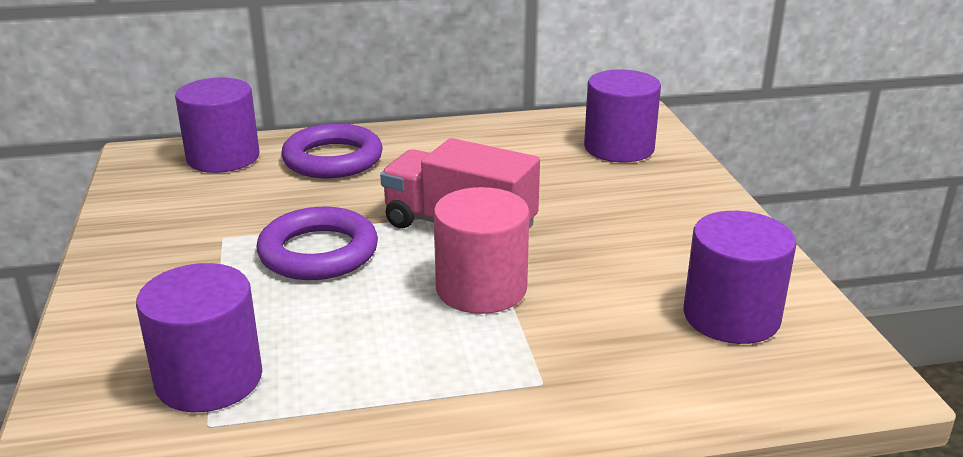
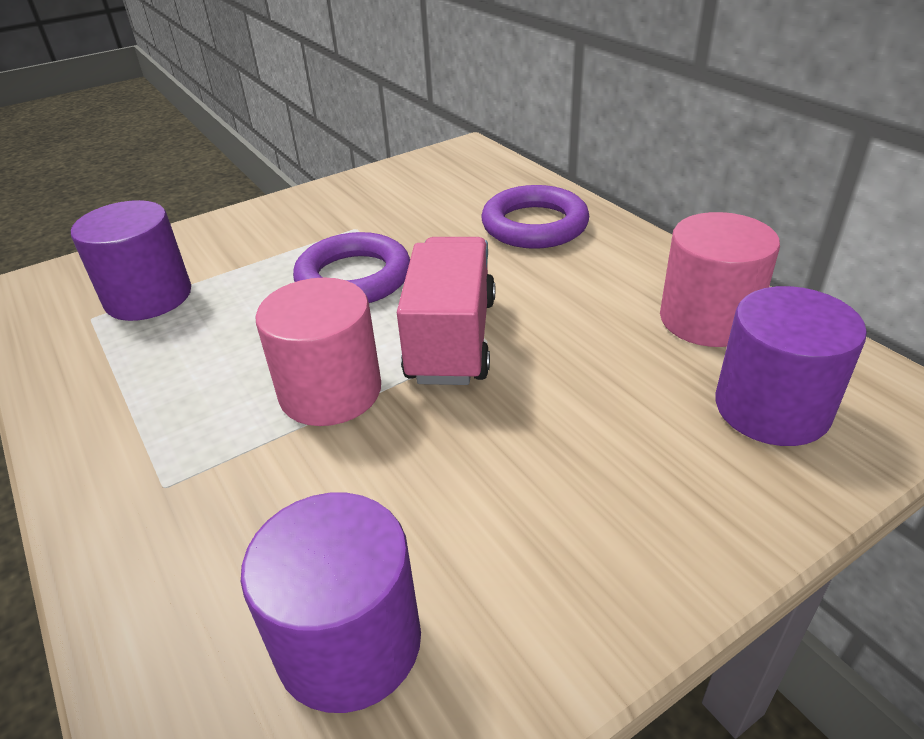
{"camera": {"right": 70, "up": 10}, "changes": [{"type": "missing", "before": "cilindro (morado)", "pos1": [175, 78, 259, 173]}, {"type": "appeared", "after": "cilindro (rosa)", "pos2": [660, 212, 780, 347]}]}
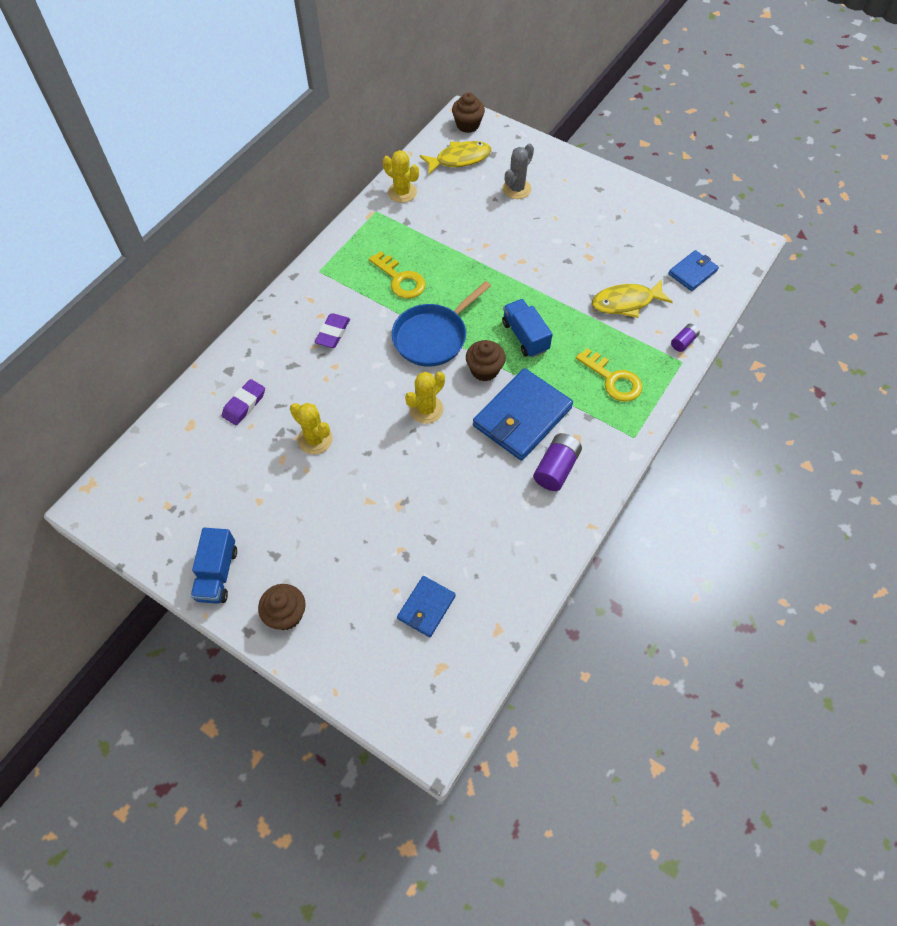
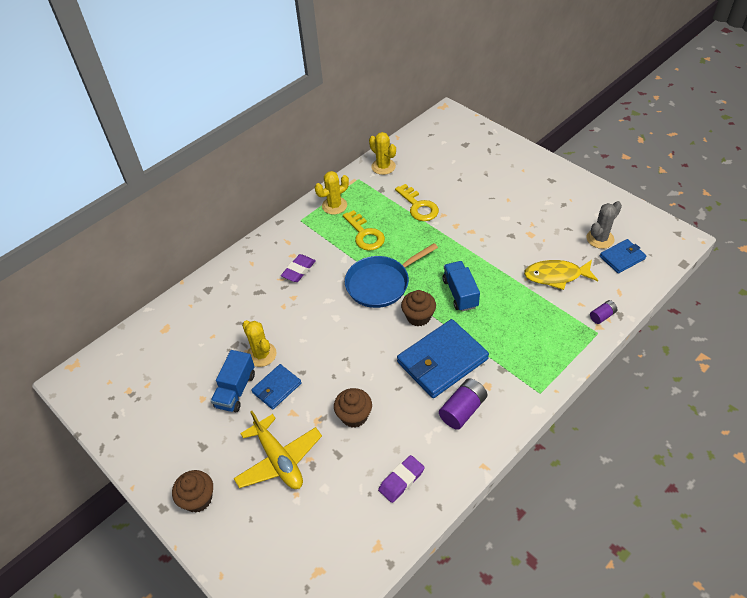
{"camera": {"right": 15, "up": -10}, "changes": [{"type": "relocated", "before": "magdalena (marrón)", "pos1": [452, 92, 485, 133], "pos2": [334, 388, 372, 428]}, {"type": "missing", "before": "pez (amarillo)", "pos1": [420, 141, 492, 174]}, {"type": "relocated", "before": "cactus (gris)", "pos1": [502, 144, 534, 199], "pos2": [587, 201, 622, 249]}, {"type": "relocated", "before": "llave (amarillo)", "pos1": [576, 348, 642, 402], "pos2": [395, 184, 439, 221]}, {"type": "relocated", "before": "cactus (amarillo)", "pos1": [405, 372, 445, 424], "pos2": [315, 171, 349, 215]}, {"type": "relocated", "before": "goma de borrar (morado)", "pos1": [222, 379, 265, 425], "pos2": [378, 455, 425, 503]}, {"type": "relocated", "before": "camión (azul)", "pos1": [191, 528, 237, 604], "pos2": [211, 350, 255, 412]}, {"type": "relocated", "before": "cartera (azul)", "pos1": [397, 576, 456, 637], "pos2": [251, 364, 302, 409]}, {"type": "appeared", "after": "avión (amarillo)", "pos2": [233, 411, 322, 489]}]}
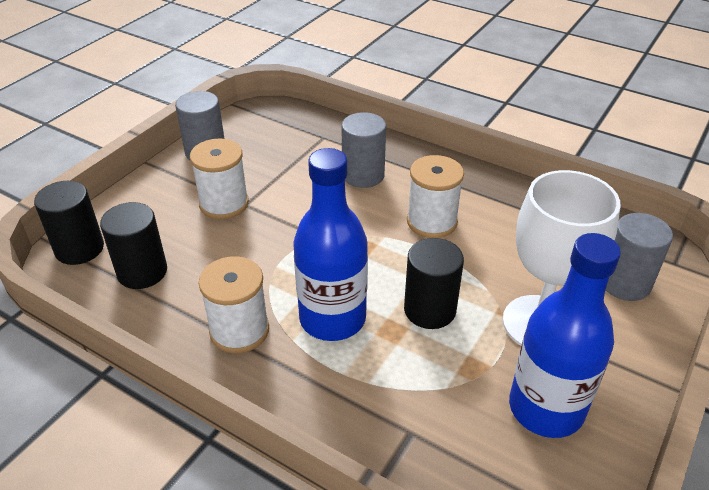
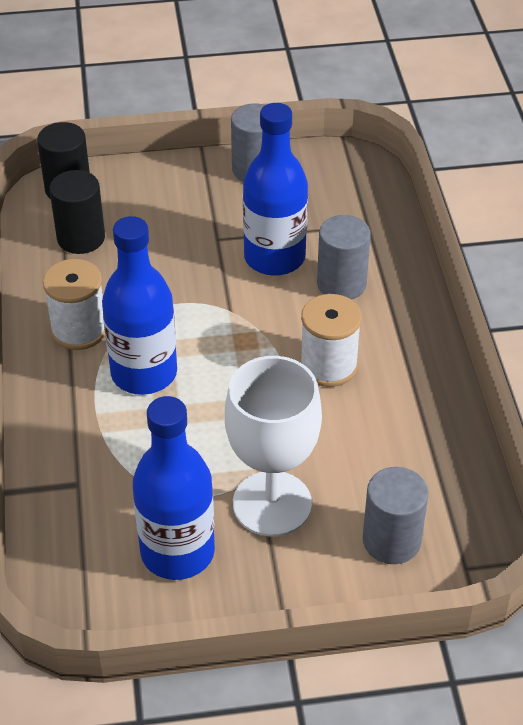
{"camera": {"right": 50, "up": 5}, "changes": [{"type": "missing", "before": "carrete (blanco)", "pos1": [190, 139, 249, 219]}, {"type": "missing", "before": "cilindro (negro)", "pos1": [404, 238, 464, 329]}, {"type": "appeared", "after": "botella (azul)", "pos2": [243, 103, 308, 276]}]}
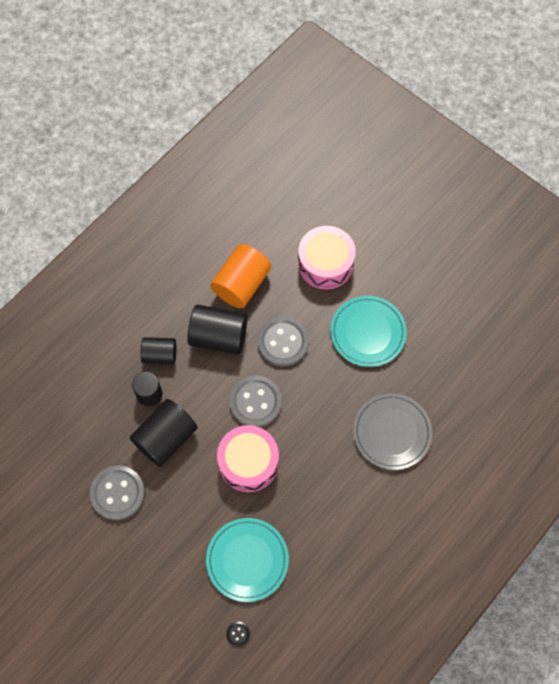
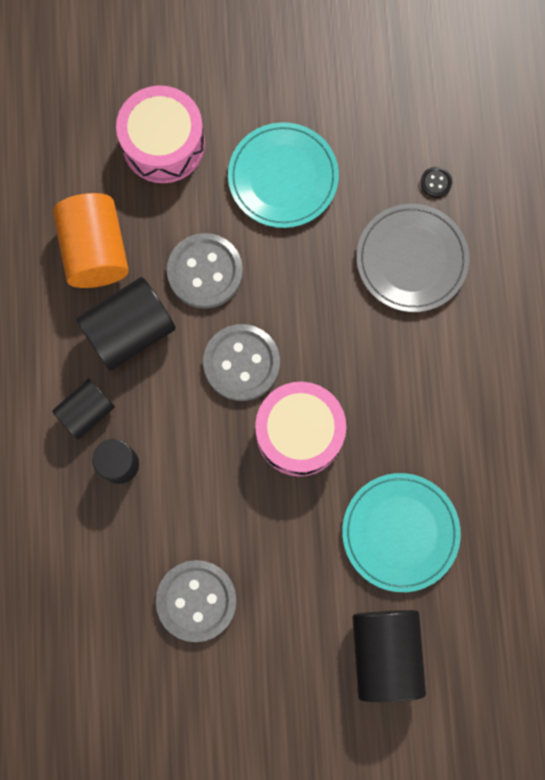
{"camera": {"right": -45, "up": 10}, "changes": [{"type": "relocated", "before": "cilindro (negro)", "pos1": [130, 399, 198, 467], "pos2": [352, 610, 426, 703]}, {"type": "relocated", "before": "botón (negro)", "pos1": [226, 622, 250, 647], "pos2": [420, 167, 452, 198]}]}
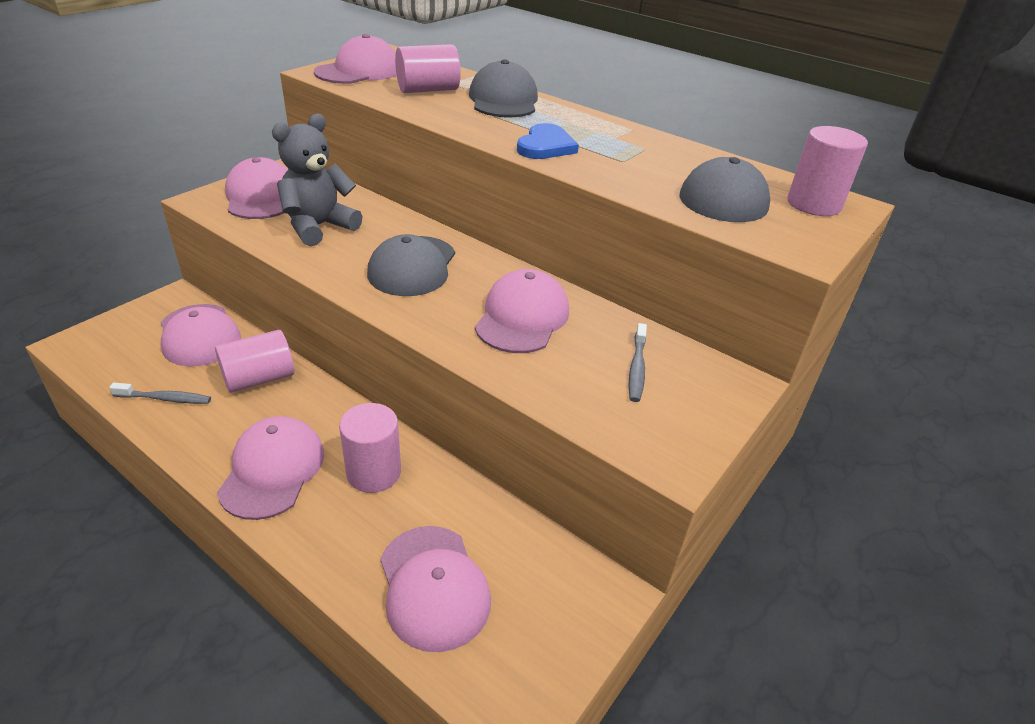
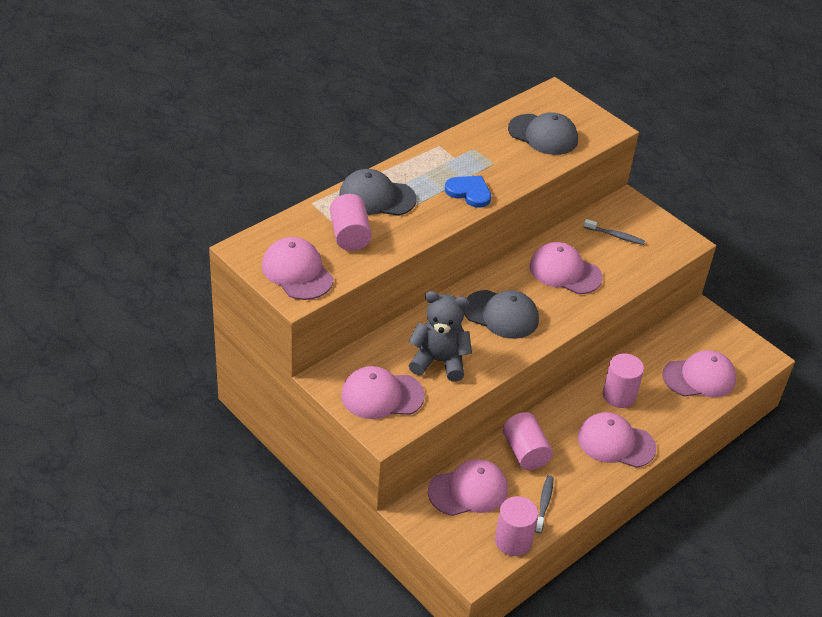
{"camera": {"right": -80, "up": 5}, "changes": [{"type": "spun", "before": "osito (gris)", "pos1": [272, 114, 363, 246], "pos2": [408, 291, 472, 382], "turn": 135}, {"type": "relocated", "before": "cilindro (rosa)", "pos1": [788, 126, 868, 216], "pos2": [495, 496, 538, 556]}]}
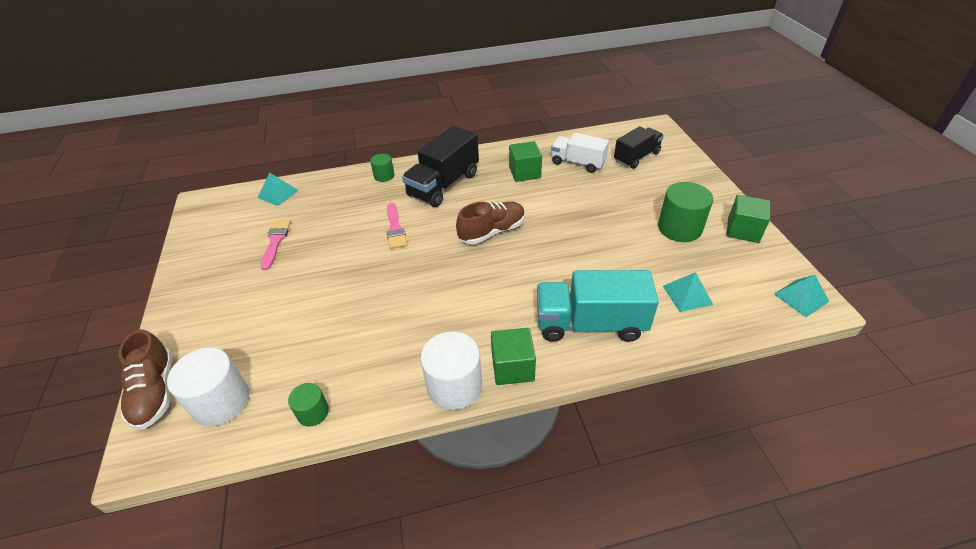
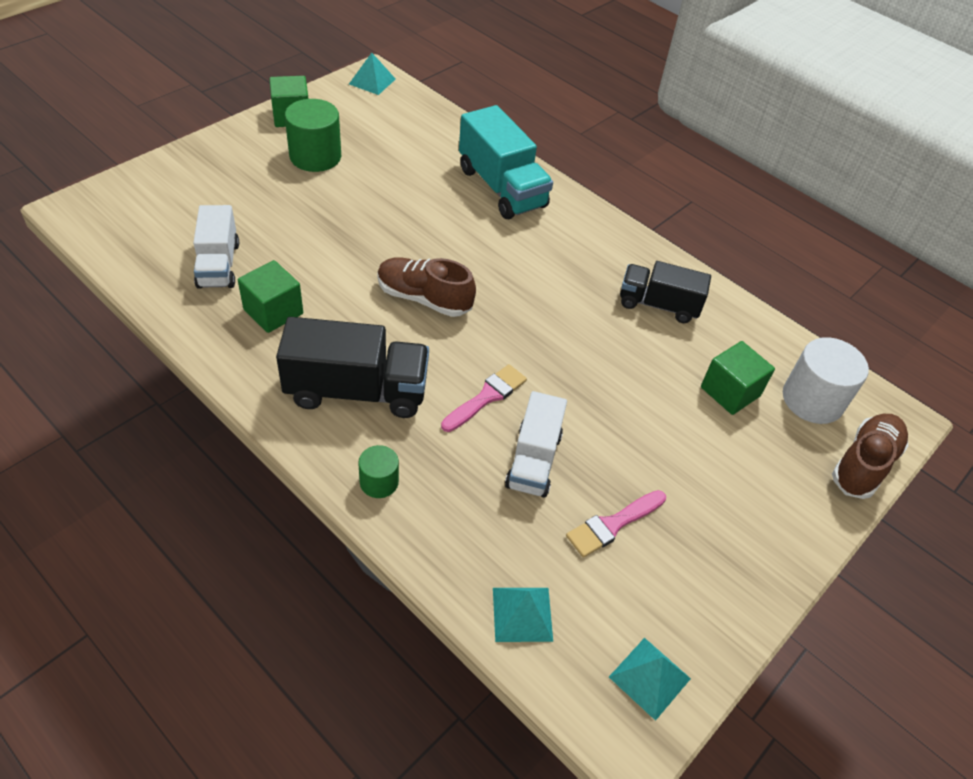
{"camera": {"right": -130, "up": 5}, "changes": [{"type": "relocated", "before": "camión (negro)", "pos1": [614, 126, 664, 169], "pos2": [620, 261, 711, 323]}, {"type": "relocated", "before": "pirámide (turquesa)", "pos1": [663, 272, 713, 312], "pos2": [609, 638, 691, 721]}, {"type": "relocated", "before": "cubo (verde)", "pos1": [491, 328, 536, 385], "pos2": [701, 341, 775, 415]}, {"type": "missing", "before": "cilindro (blanco)", "pos1": [421, 332, 482, 410]}, {"type": "missing", "before": "cilindro (verde)", "pos1": [288, 383, 329, 426]}, {"type": "appeared", "after": "camión (blanco)", "pos2": [505, 391, 567, 498]}]}
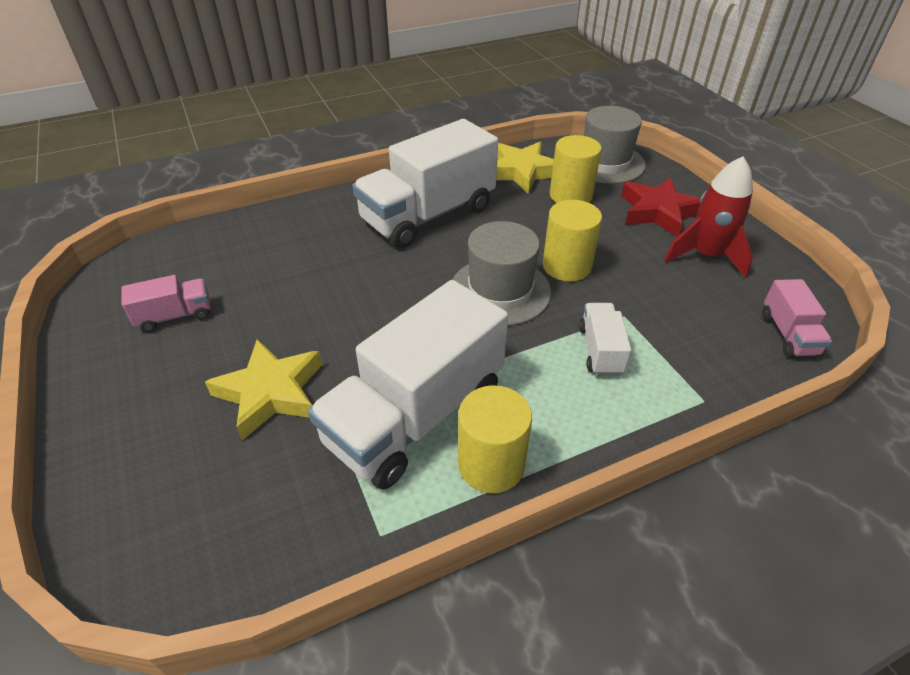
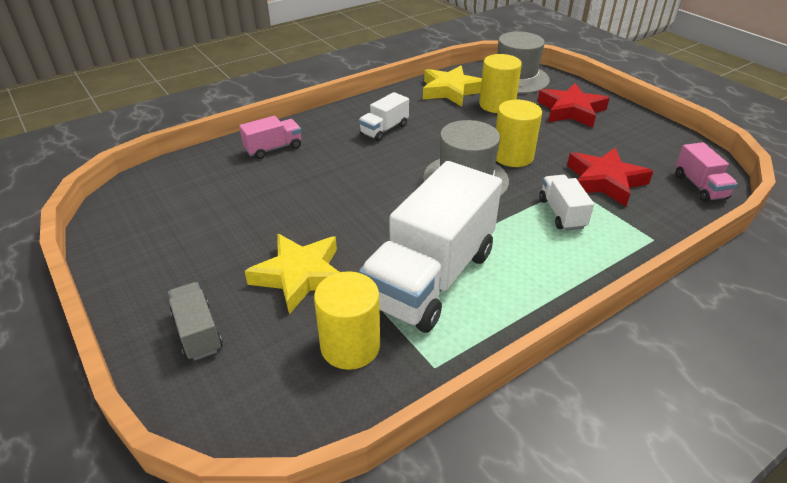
{"camera": {"right": -10, "up": -5}, "changes": [{"type": "size", "before": "camión (blanco)", "pos1": [352, 119, 498, 248], "pos2": [359, 92, 409, 141], "scale": 0.45}, {"type": "missing", "before": "cohete (rojo)", "pos1": [664, 157, 753, 278]}, {"type": "relocated", "before": "camión (rosa)", "pos1": [122, 275, 211, 332], "pos2": [239, 116, 301, 159]}, {"type": "relocated", "before": "cilindro (amarillo)", "pos1": [458, 385, 532, 493], "pos2": [314, 271, 380, 370]}, {"type": "appeared", "after": "estrella (rojo)", "pos2": [567, 148, 653, 207]}, {"type": "appeared", "after": "camión (gris)", "pos2": [168, 282, 223, 361]}]}
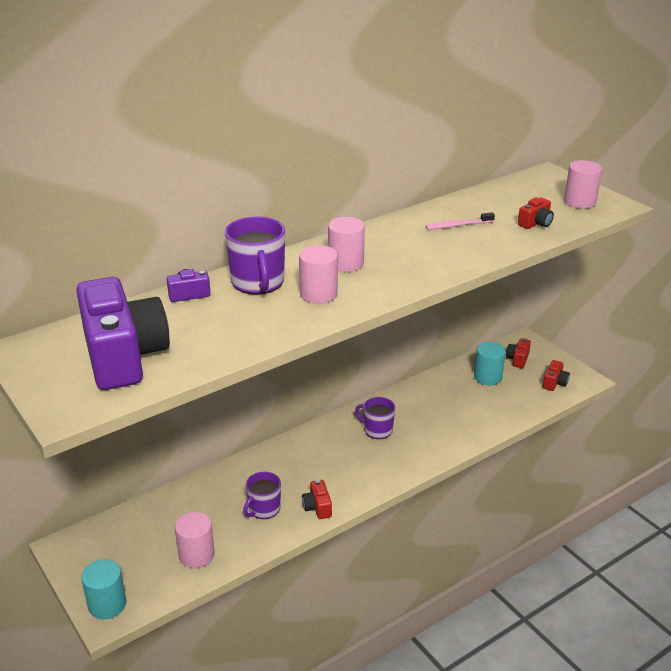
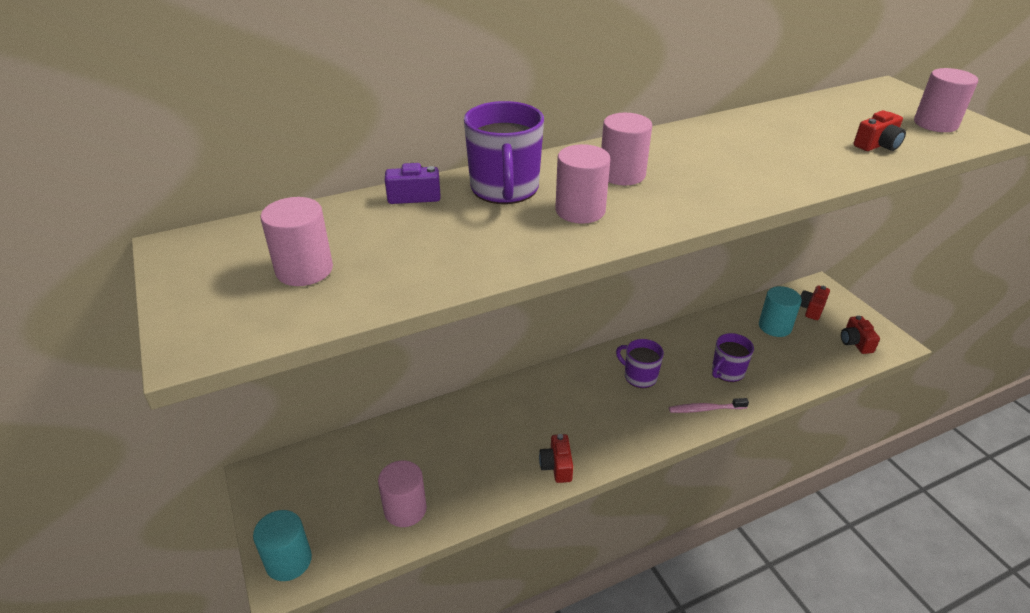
{"camera": {"right": 10, "up": 5}, "changes": [{"type": "relocated", "before": "cepillo de dientes (rosa)", "pos1": [426, 212, 495, 230], "pos2": [669, 398, 749, 413]}, {"type": "exchanged", "before": "cámara (morado)", "after": "cilindro (rosa)", "pos1": [76, 277, 170, 390], "pos2": [261, 197, 333, 286]}, {"type": "spun", "before": "cámara (rojo)", "pos1": [543, 360, 570, 391], "pos2": [841, 315, 880, 354], "turn": 135}, {"type": "relocated", "before": "taza (morado)", "pos1": [243, 472, 281, 519], "pos2": [712, 333, 754, 382]}]}
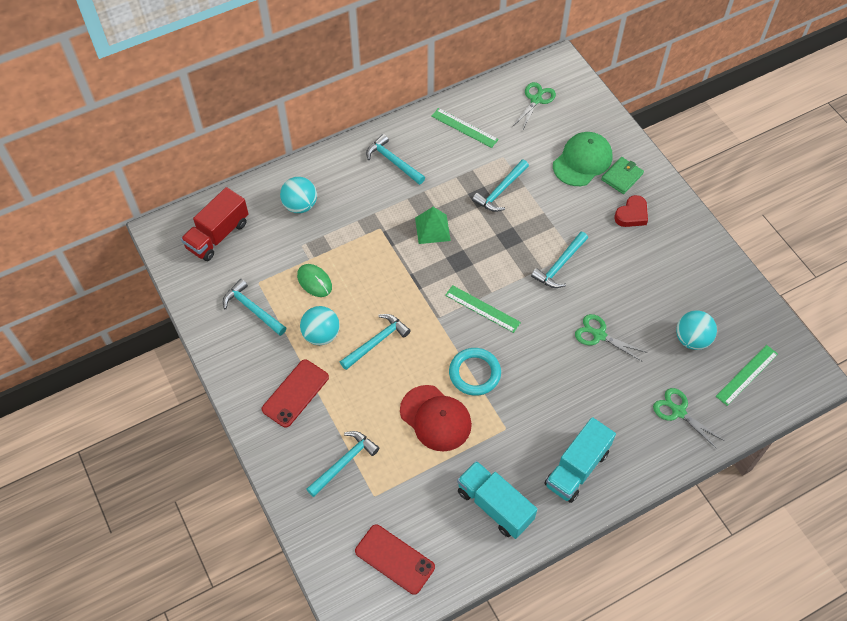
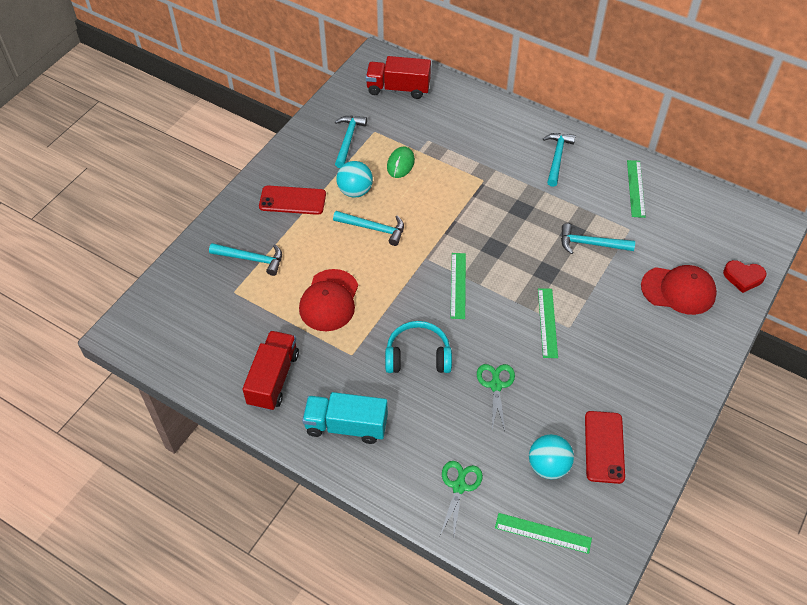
{"camera": {"right": 60, "up": -5}, "changes": [{"type": "missing", "before": "tijeras (verde)", "pos1": [513, 82, 556, 131]}, {"type": "colour", "before": "gorra (verde)", "after": "gorra (rojo)", "pos1": [553, 132, 613, 186], "pos2": [641, 265, 717, 315]}, {"type": "missing", "before": "cartera (verde)", "pos1": [601, 157, 644, 194]}, {"type": "missing", "before": "pelota (turquesa)", "pos1": [280, 177, 317, 213]}, {"type": "relocated", "before": "corazón (rojo)", "pos1": [614, 195, 648, 227], "pos2": [723, 260, 767, 293]}, {"type": "missing", "before": "pirámide (verde)", "pos1": [415, 207, 451, 244]}, {"type": "exchanged", "before": "martillo (turquesa)", "after": "regla (verde)", "pos1": [531, 232, 588, 288], "pos2": [538, 288, 558, 358]}, {"type": "missing", "before": "anillo (turquesa)", "pos1": [449, 348, 501, 396]}, {"type": "colour", "before": "camión (turquesa)", "after": "camión (rojo)", "pos1": [457, 461, 537, 539], "pos2": [242, 331, 299, 411]}, {"type": "relocated", "before": "móvil (rojo)", "pos1": [355, 524, 435, 595], "pos2": [585, 411, 625, 484]}, {"type": "appeared", "after": "auriculares (turquesa)", "pos2": [385, 321, 452, 373]}]}
